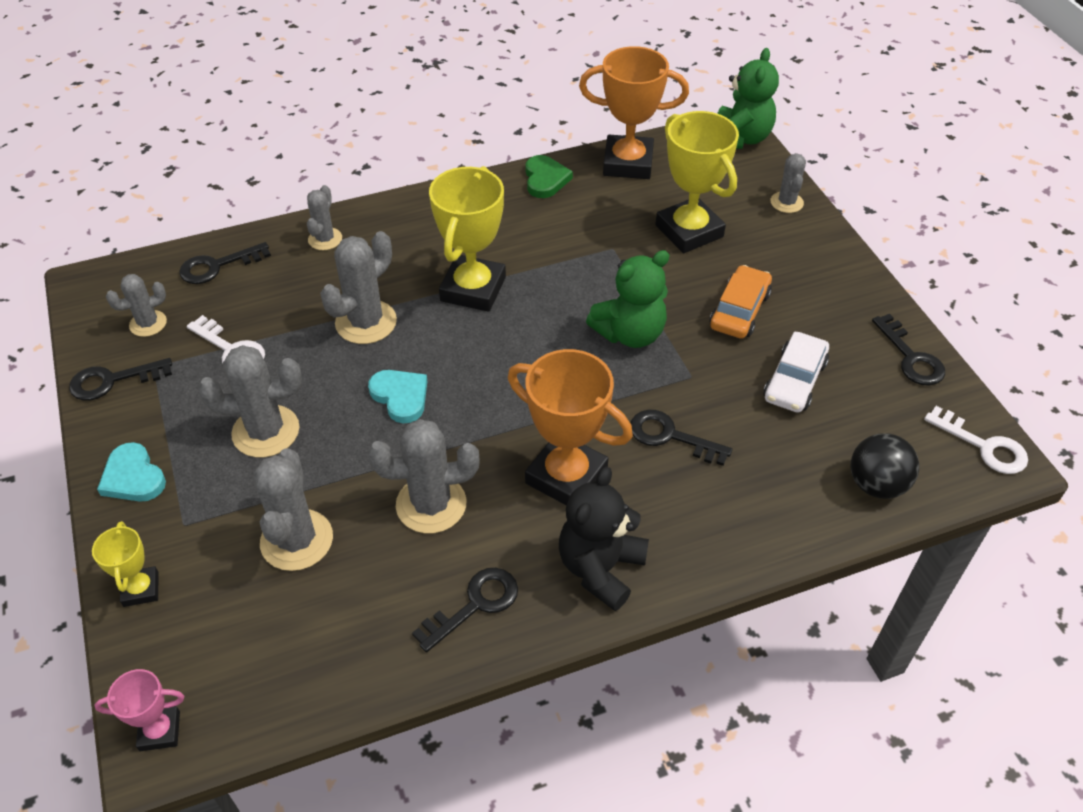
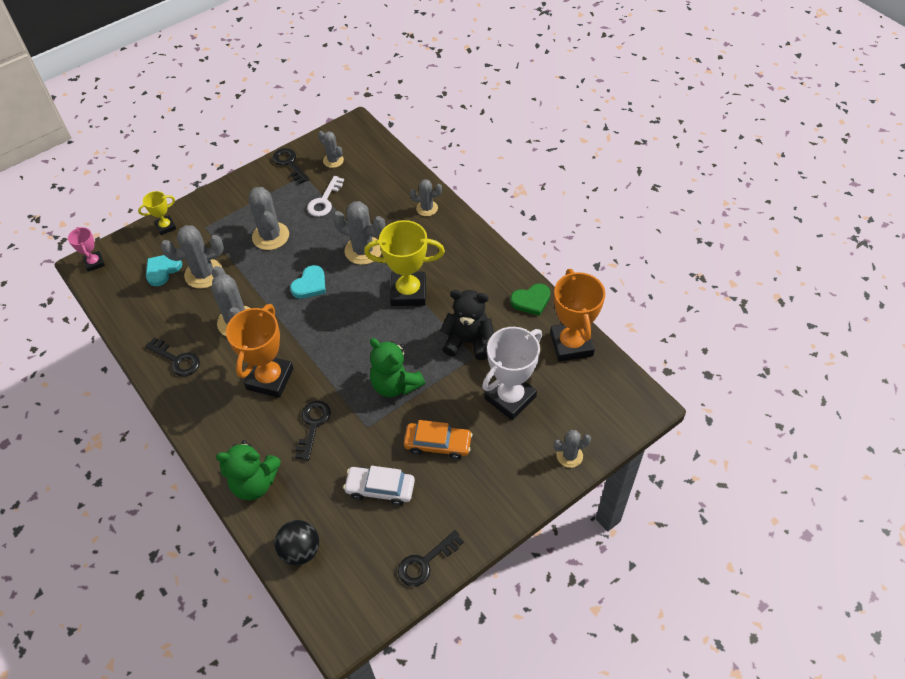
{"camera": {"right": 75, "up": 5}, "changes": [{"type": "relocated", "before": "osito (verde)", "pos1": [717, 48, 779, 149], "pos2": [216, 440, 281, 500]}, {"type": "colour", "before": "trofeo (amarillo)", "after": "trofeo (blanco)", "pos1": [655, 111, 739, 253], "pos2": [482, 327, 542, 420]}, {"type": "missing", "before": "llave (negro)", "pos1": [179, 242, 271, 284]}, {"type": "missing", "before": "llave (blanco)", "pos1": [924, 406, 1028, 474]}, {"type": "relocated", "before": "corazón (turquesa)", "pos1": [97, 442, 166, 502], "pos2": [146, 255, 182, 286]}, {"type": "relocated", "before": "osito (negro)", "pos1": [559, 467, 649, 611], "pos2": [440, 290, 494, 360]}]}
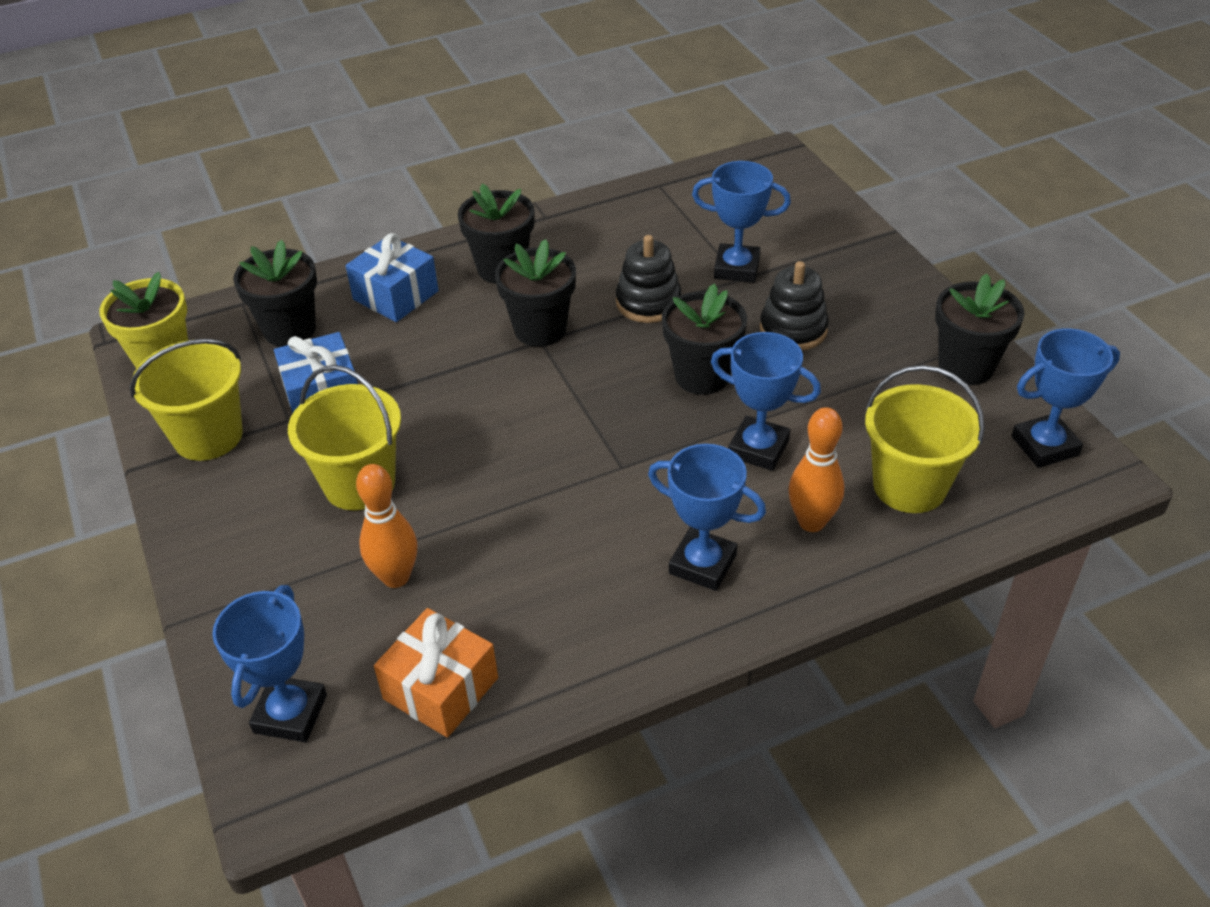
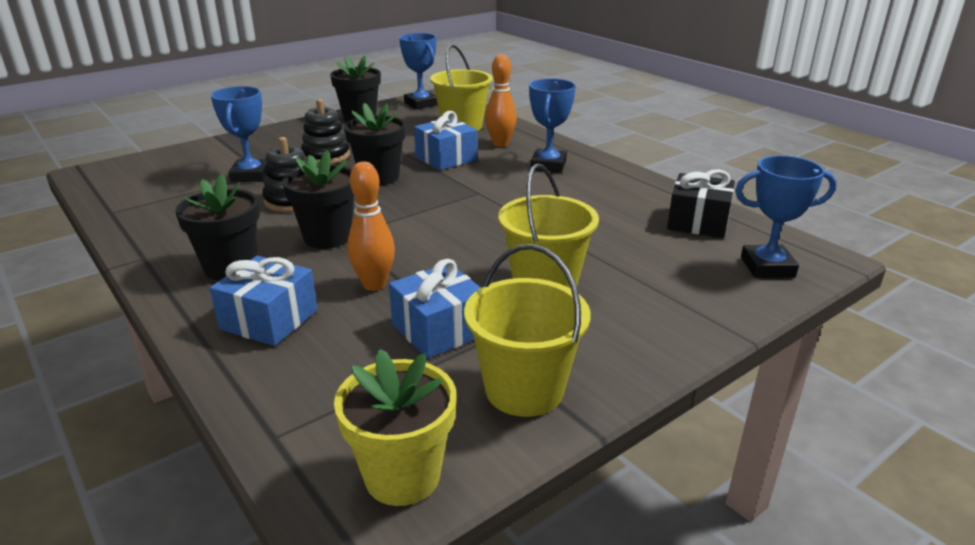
{"camera": {"right": -105, "up": -15}, "changes": [{"type": "missing", "before": "maceta (negro)", "pos1": [233, 240, 317, 347]}, {"type": "exchanged", "before": "trofeo (azul)", "after": "regalo (azul)", "pos1": [711, 332, 821, 471], "pos2": [414, 111, 477, 170]}, {"type": "relocated", "before": "bolo (naranja)", "pos1": [356, 464, 417, 588], "pos2": [347, 161, 395, 291]}, {"type": "colour", "before": "regalo (naranja)", "after": "regalo (negro)", "pos1": [374, 608, 498, 738], "pos2": [667, 169, 735, 238]}]}
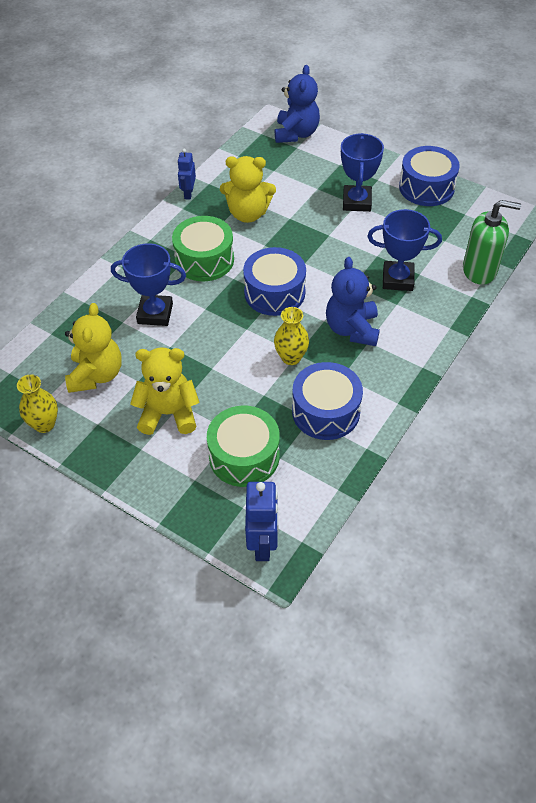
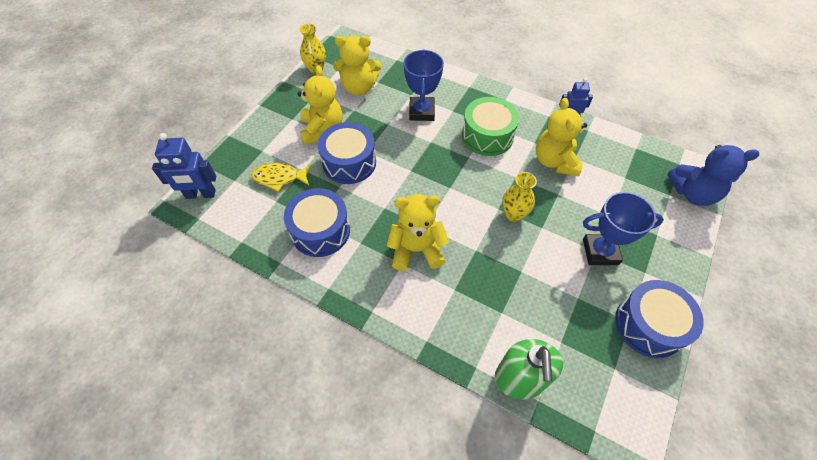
{"camera": {"right": 85, "up": 5}, "changes": [{"type": "missing", "before": "trofeo (azul)", "pos1": [367, 209, 442, 291]}, {"type": "relocated", "before": "tambor (azul)", "pos1": [243, 247, 306, 316], "pos2": [318, 122, 376, 184]}, {"type": "colour", "before": "osito (azul)", "after": "osito (amarillo)", "pos1": [326, 257, 380, 346], "pos2": [387, 194, 449, 271]}, {"type": "relocated", "before": "florero (amarillo)", "pos1": [274, 307, 309, 365], "pos2": [502, 172, 537, 222]}, {"type": "exchanged", "before": "tambor (verde)", "after": "pez (amarillo)", "pos1": [207, 406, 280, 487], "pos2": [252, 163, 312, 192]}]}
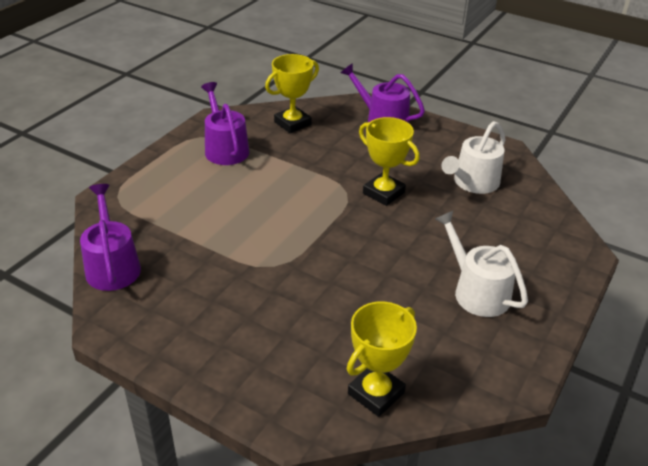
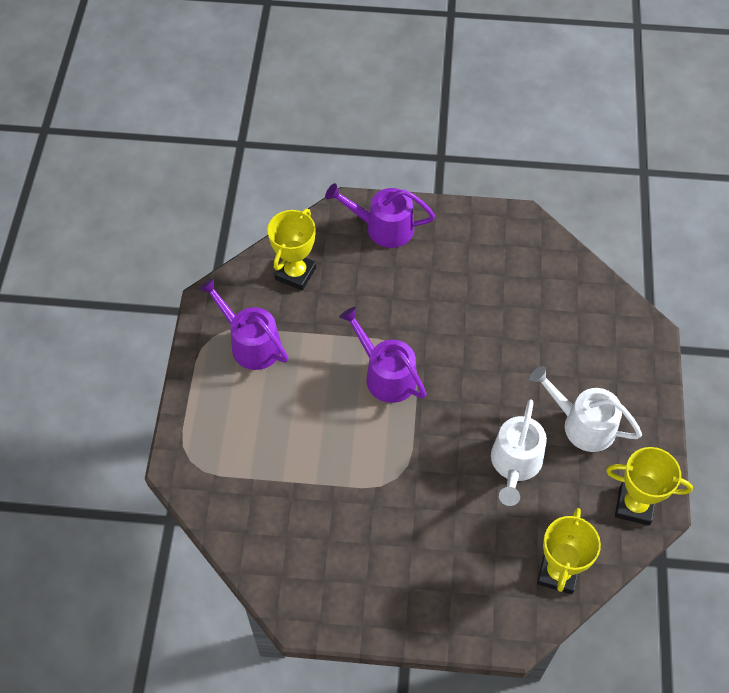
{"camera": {"right": -25, "up": 20}, "changes": [{"type": "relocated", "before": "trofeo (amarillo)", "pos1": [359, 117, 420, 206], "pos2": [606, 447, 693, 526]}, {"type": "relocated", "before": "regadera (blanco)", "pos1": [441, 121, 506, 194], "pos2": [491, 399, 547, 506]}, {"type": "relocated", "before": "regadera (morado)", "pos1": [80, 184, 141, 291], "pos2": [339, 307, 427, 403]}]}
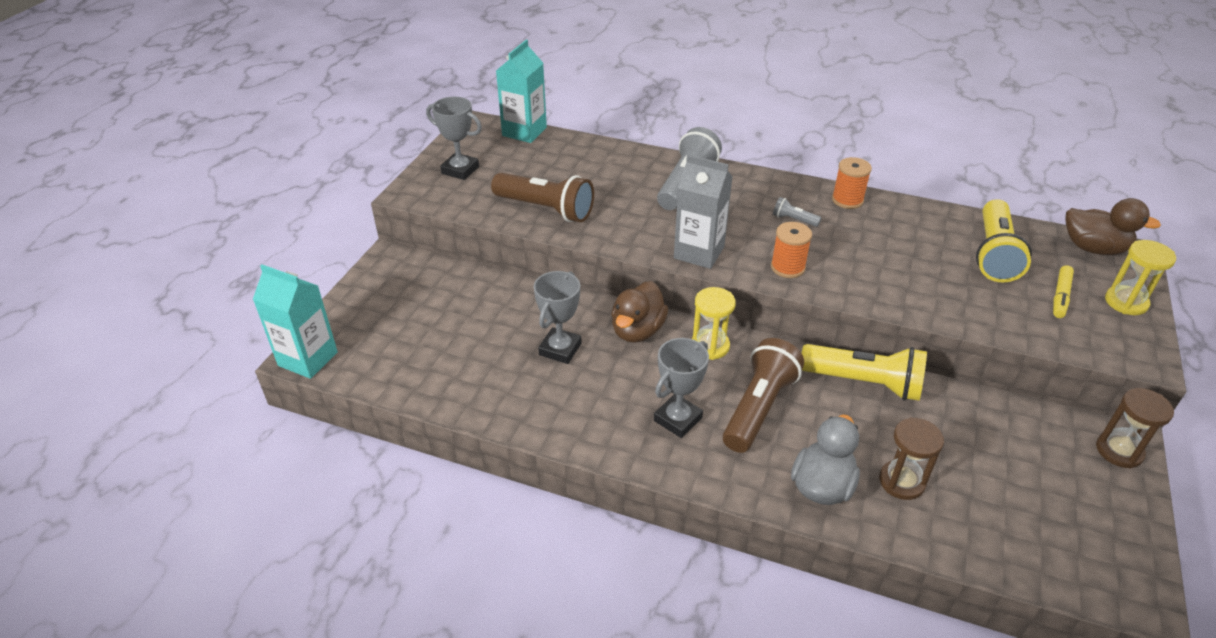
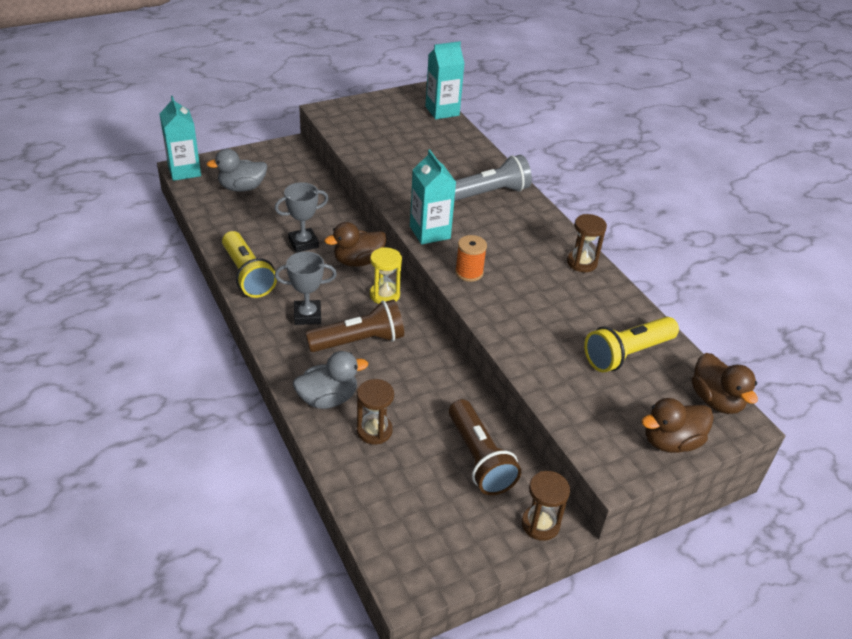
{"camera": {"right": 40, "up": 0}, "changes": [{"type": "missing", "before": "trofeo (gris)", "pos1": [426, 97, 482, 180]}, {"type": "colour", "before": "cartón de leche (gris)", "after": "cartón de leche (turquesa)", "pos1": [674, 155, 733, 269], "pos2": [410, 150, 456, 245]}, {"type": "exchanged", "before": "carrete (naranja)", "after": "reloj de arena (marrón)", "pos1": [832, 157, 872, 209], "pos2": [567, 214, 607, 272]}, {"type": "relocated", "before": "lámpara de mano (marrón)", "pos1": [491, 173, 594, 222], "pos2": [449, 399, 521, 495]}, {"type": "missing", "before": "lámpara de mano (gris)", "pos1": [773, 197, 821, 227]}, {"type": "exchanged", "before": "reloj de arena (amarillo)", "after": "pato (marrón)", "pos1": [1105, 240, 1176, 315], "pos2": [642, 398, 714, 453]}, {"type": "missing", "before": "rotulador (amarillo)", "pos1": [1053, 265, 1074, 318]}, {"type": "relocated", "before": "lámpara de mano (amarillo)", "pos1": [801, 344, 927, 401], "pos2": [222, 231, 277, 298]}, {"type": "appeared", "after": "pato (gris)", "pos2": [206, 149, 268, 192]}]}
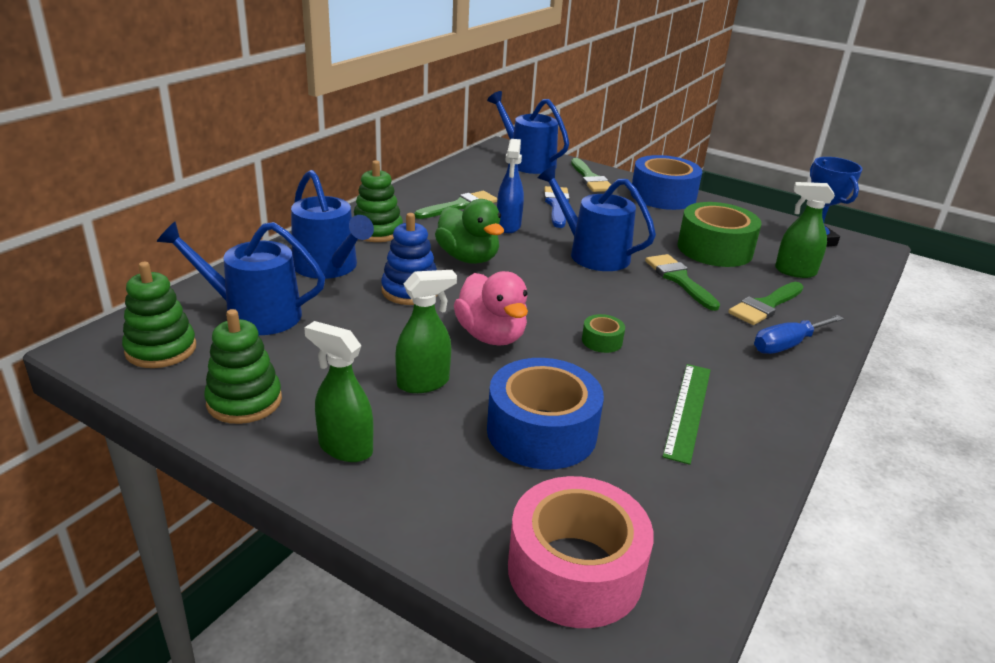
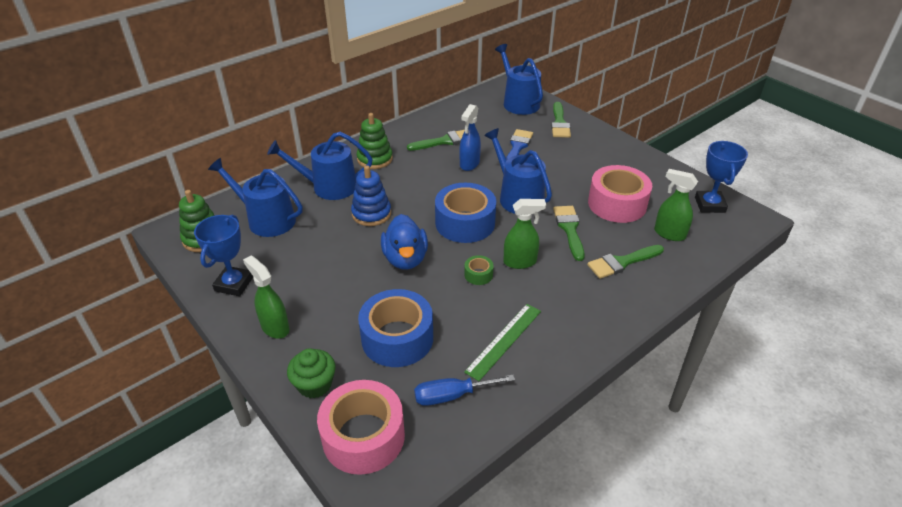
{"camera": {"right": 20, "up": 10}, "changes": [{"type": "relocated", "before": "cinta adhesiva (azul)", "pos1": [631, 155, 702, 210], "pos2": [435, 183, 496, 243]}, {"type": "spun", "before": "regadera (azul)", "pos1": [291, 170, 374, 279], "pos2": [267, 132, 373, 200], "turn": 105}, {"type": "missing", "before": "pato (verde)", "pos1": [435, 199, 504, 264]}, {"type": "colour", "before": "cinta adhesiva (verde)", "after": "cinta adhesiva (rosa)", "pos1": [677, 202, 762, 267], "pos2": [588, 165, 652, 223]}, {"type": "relocated", "before": "pulverizador (verde)", "pos1": [395, 270, 457, 393], "pos2": [503, 199, 546, 269]}, {"type": "colour", "before": "pato (rosa)", "after": "pato (azul)", "pos1": [454, 271, 528, 346], "pos2": [381, 214, 428, 270]}, {"type": "exchanged", "before": "juguete apilable (verde)", "after": "trofeo (azul)", "pos1": [204, 309, 282, 424], "pos2": [194, 215, 253, 296]}, {"type": "relocated", "before": "destornillador (azul)", "pos1": [754, 315, 844, 354], "pos2": [414, 375, 515, 406]}, {"type": "appeared", "after": "magdalena (verde)", "pos2": [287, 348, 336, 398]}]}
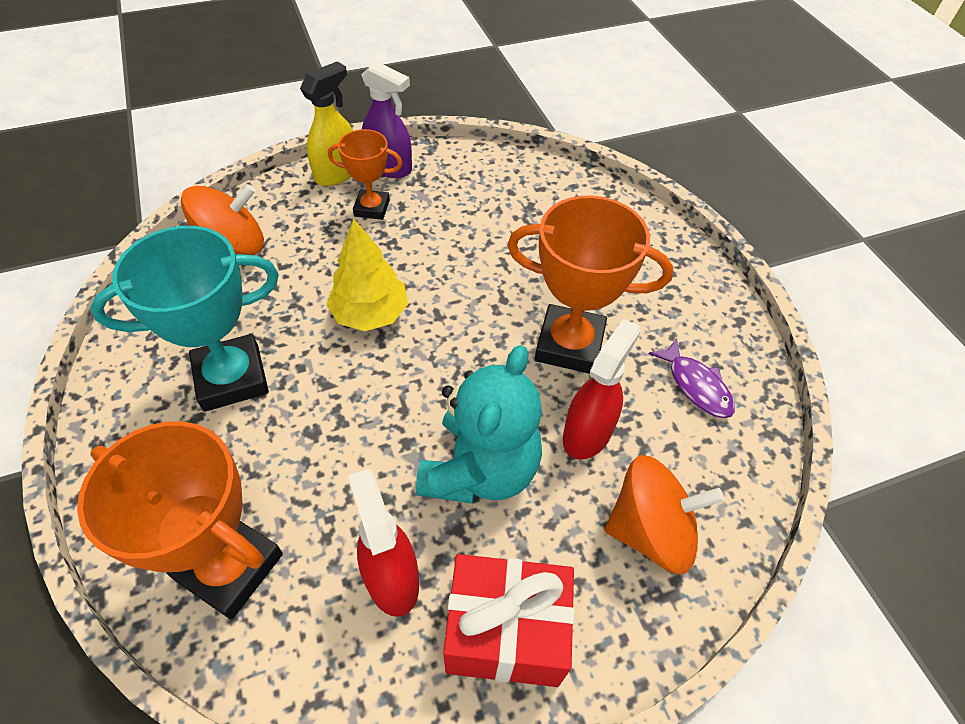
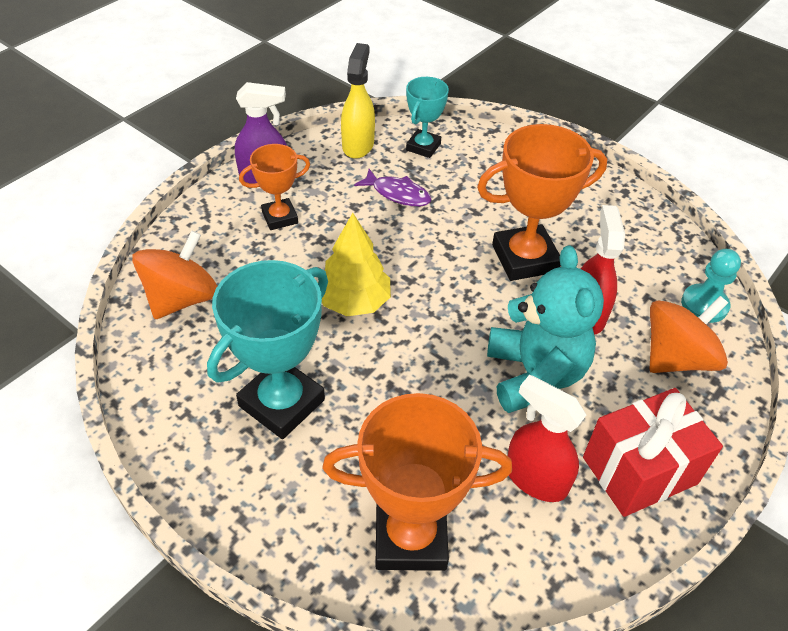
{"camera": {"right": -30, "up": -5}, "changes": [{"type": "relocated", "before": "pulverizador (amarillo)", "pos1": [300, 62, 353, 186], "pos2": [341, 43, 375, 159]}, {"type": "relocated", "before": "pez (morado)", "pos1": [649, 339, 735, 418], "pos2": [354, 169, 431, 207]}, {"type": "appeared", "after": "trofeo (turquesa)", "pos2": [406, 77, 449, 158]}, {"type": "appeared", "after": "peón (turquesa)", "pos2": [681, 249, 741, 323]}]}
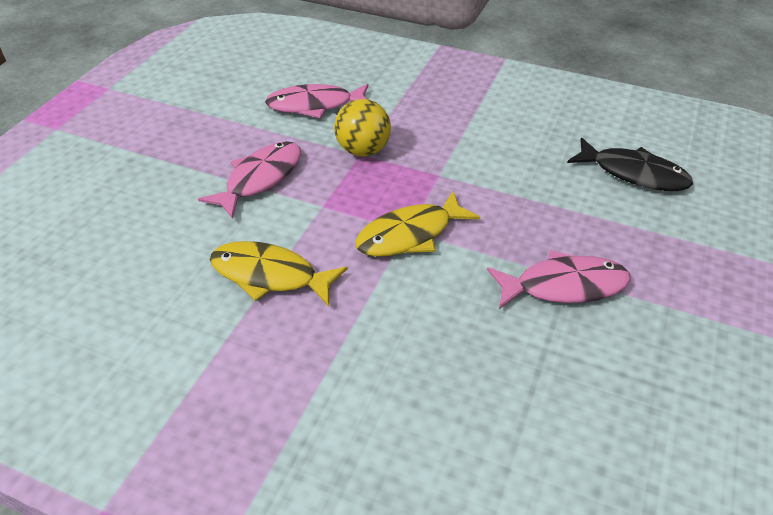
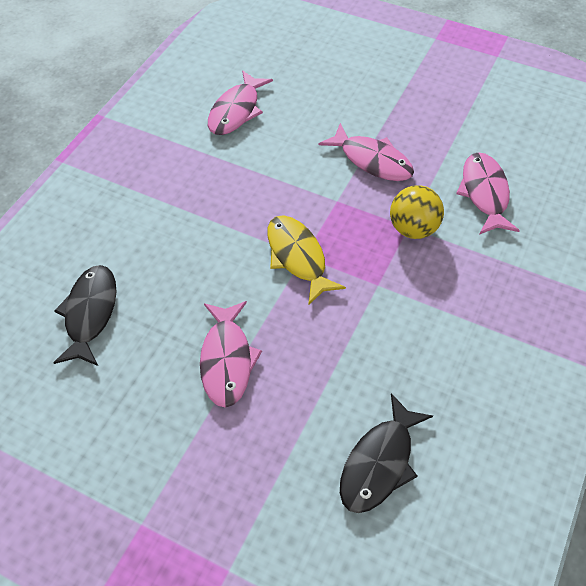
{"camera": {"right": 95, "up": 10}, "changes": [{"type": "missing", "before": "pez (amarillo)", "pos1": [210, 241, 348, 306]}, {"type": "appeared", "after": "pez (rosa)", "pos2": [208, 70, 273, 135]}, {"type": "appeared", "after": "pez (negro)", "pos2": [53, 265, 116, 366]}]}
